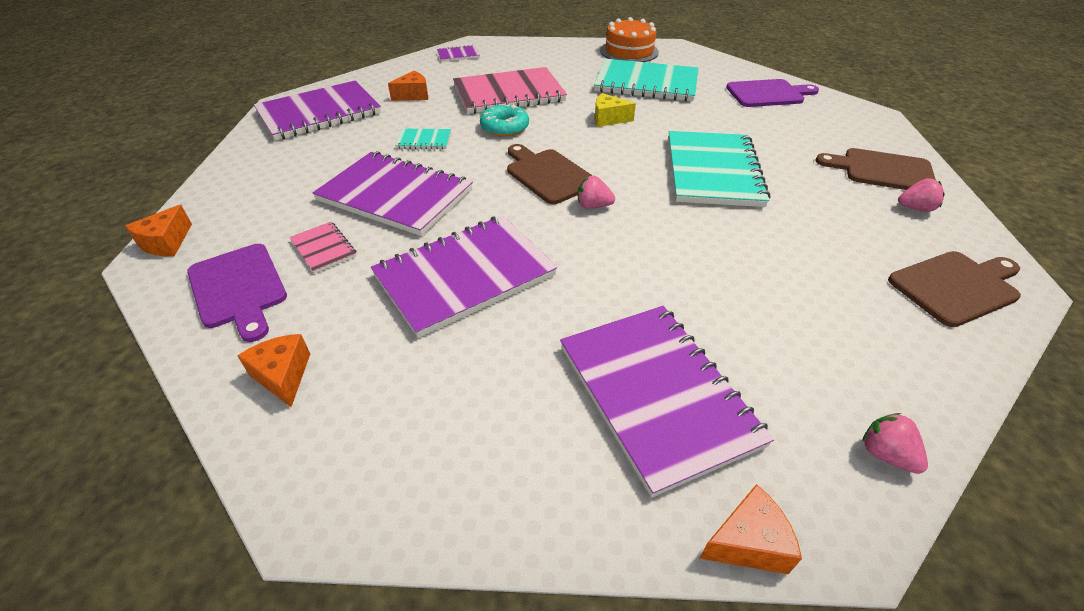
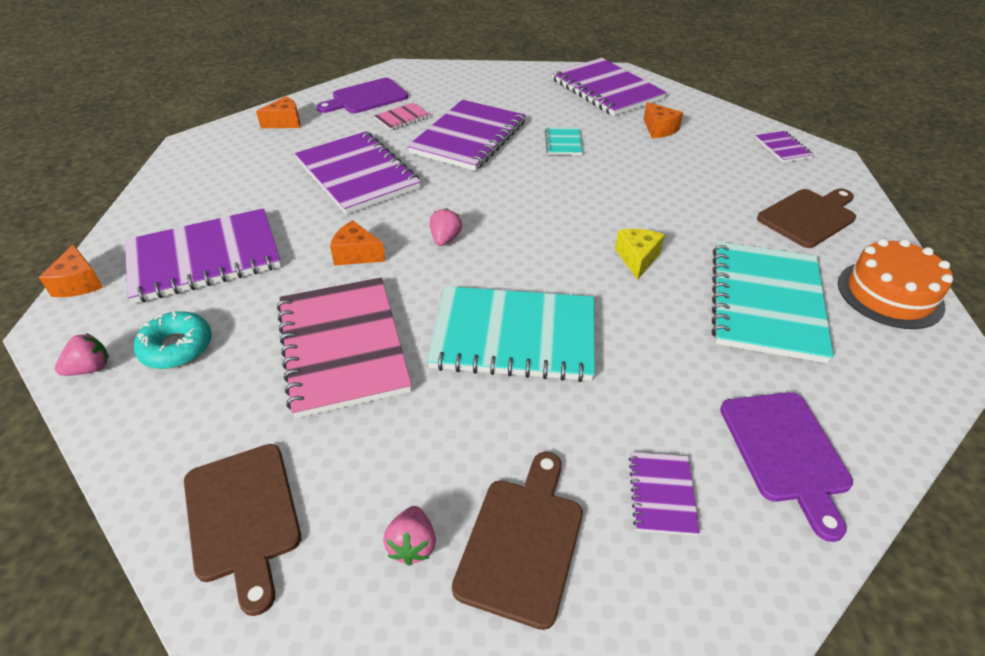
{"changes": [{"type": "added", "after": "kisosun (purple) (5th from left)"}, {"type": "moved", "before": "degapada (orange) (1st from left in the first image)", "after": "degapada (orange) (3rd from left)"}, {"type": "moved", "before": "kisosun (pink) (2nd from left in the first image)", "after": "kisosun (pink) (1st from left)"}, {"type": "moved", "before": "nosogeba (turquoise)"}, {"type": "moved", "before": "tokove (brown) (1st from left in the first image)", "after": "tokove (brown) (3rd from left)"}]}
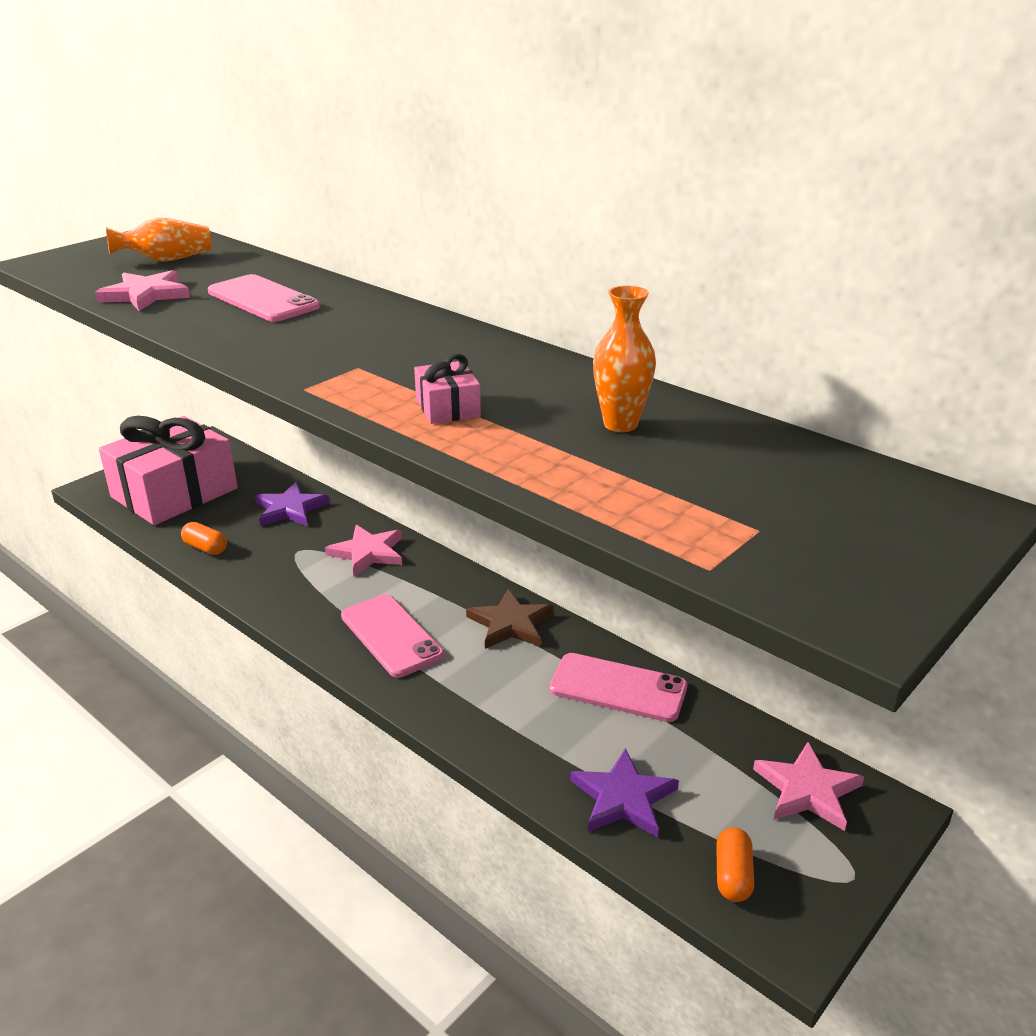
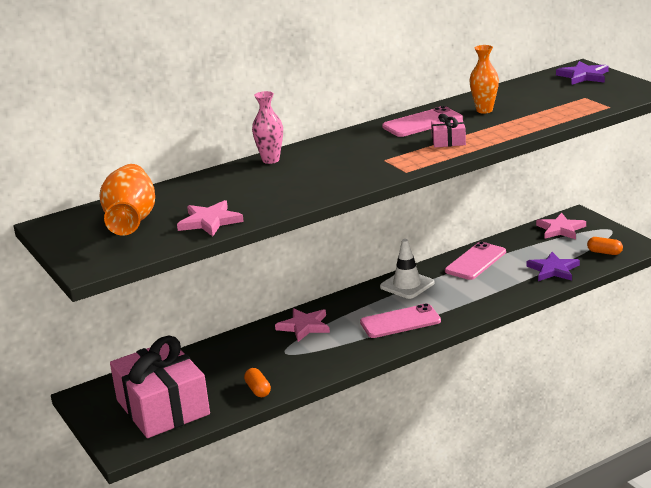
{"changes": [{"type": "added", "after": "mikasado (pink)"}, {"type": "moved", "before": "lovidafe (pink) (1st from left in the first image)", "after": "lovidafe (pink) (2nd from left)"}, {"type": "moved", "before": "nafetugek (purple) (1st from left in the first image)", "after": "nafetugek (purple) (2nd from left)"}, {"type": "replaced", "before": "nafetugek (brown)", "after": "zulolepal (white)"}, {"type": "turned", "before": "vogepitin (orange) (1st from left)", "turn": -75}, {"type": "resized", "before": "mikasado (orange) (1st from left)", "scale": 1.62}]}
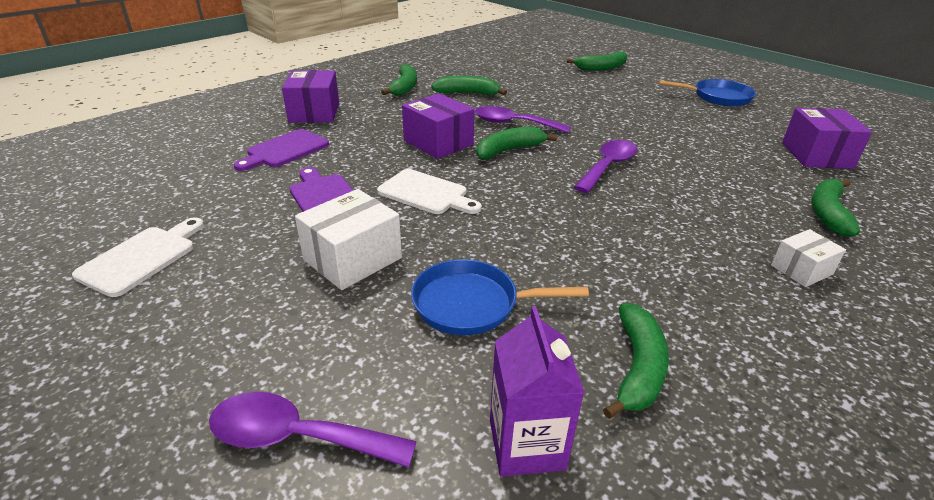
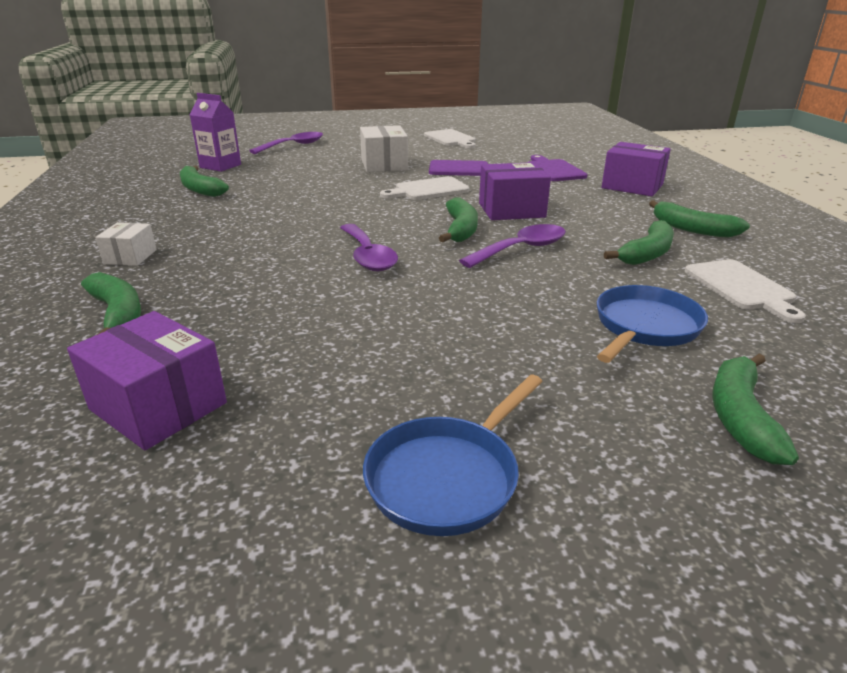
{"changes": [{"type": "added", "after": "tokove (white) (3rd from left)"}, {"type": "moved", "before": "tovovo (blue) (1st from left in the first image)", "after": "tovovo (blue) (2nd from left)"}]}
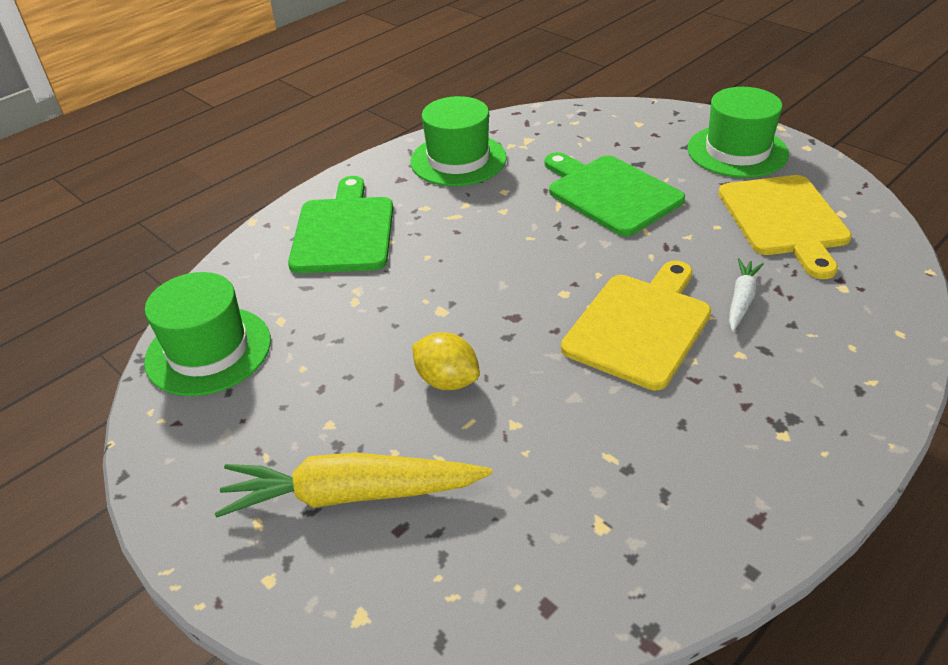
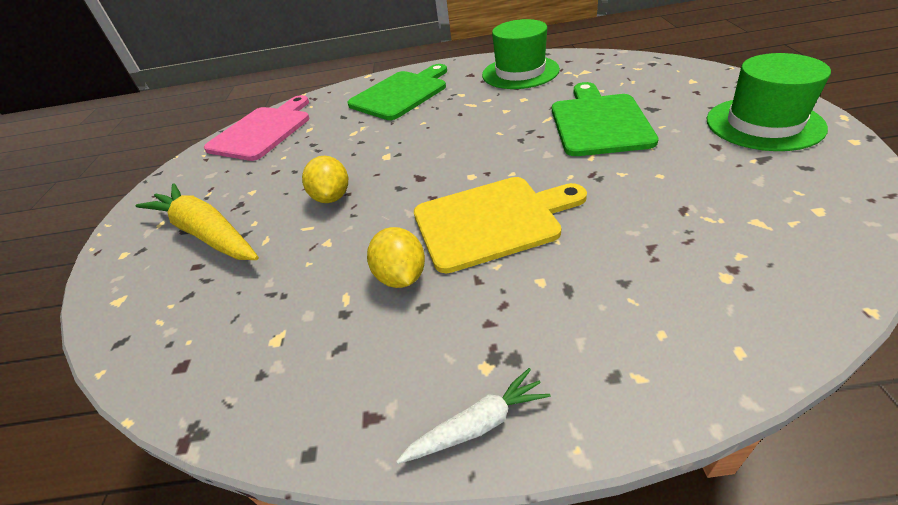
{"changes": [{"type": "removed", "before": "tokove (yellow) (2nd from left)"}, {"type": "added", "after": "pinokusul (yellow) (2nd from left)"}, {"type": "moved", "before": "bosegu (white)"}, {"type": "replaced", "before": "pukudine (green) (1st from left)", "after": "tokove (pink)"}]}
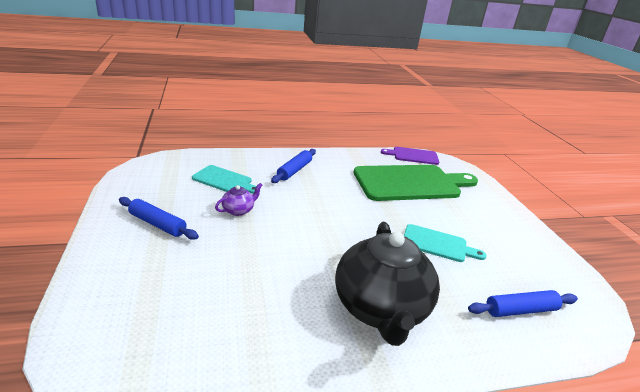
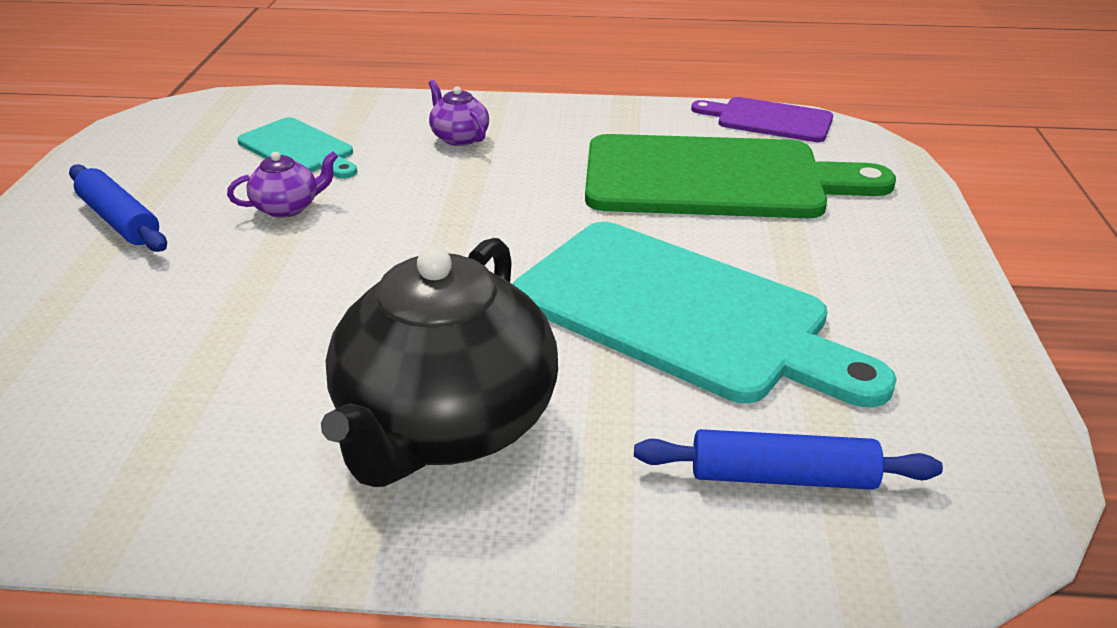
{"changes": [{"type": "replaced", "before": "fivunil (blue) (2nd from left)", "after": "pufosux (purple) (2nd from left)"}, {"type": "resized", "before": "tokove (turquoise) (2nd from left)", "scale": 1.96}]}
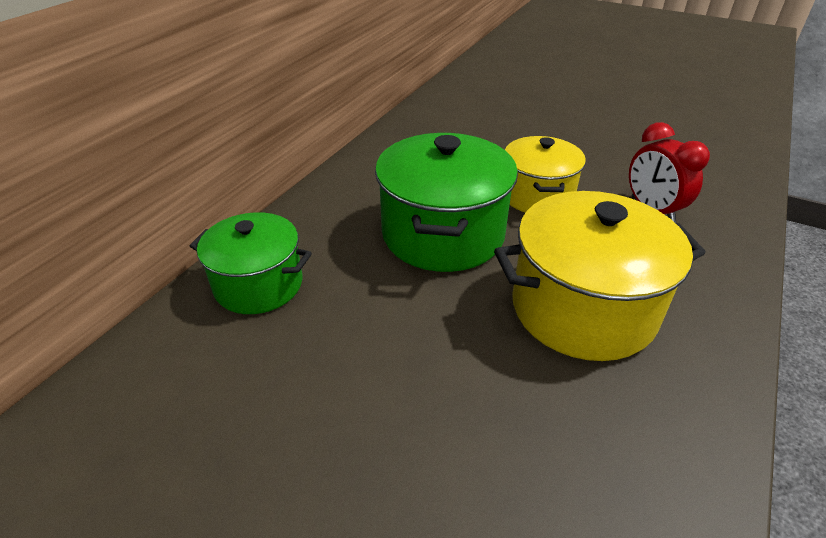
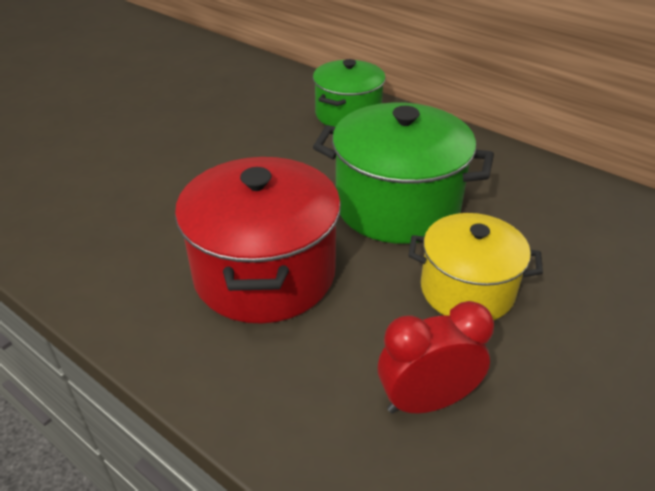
{"changes": [{"type": "recoloured", "before": "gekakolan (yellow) (2nd from left)", "after": "gekakolan (red)"}]}
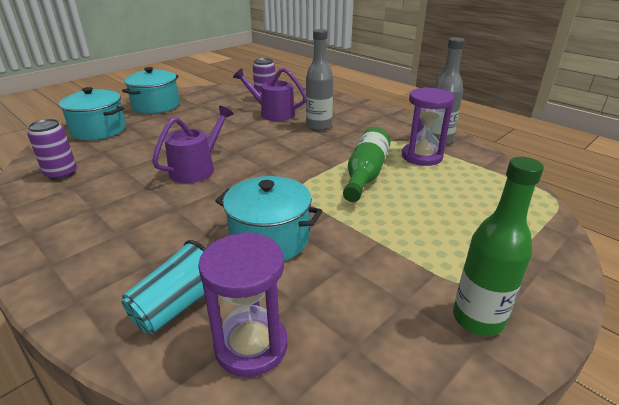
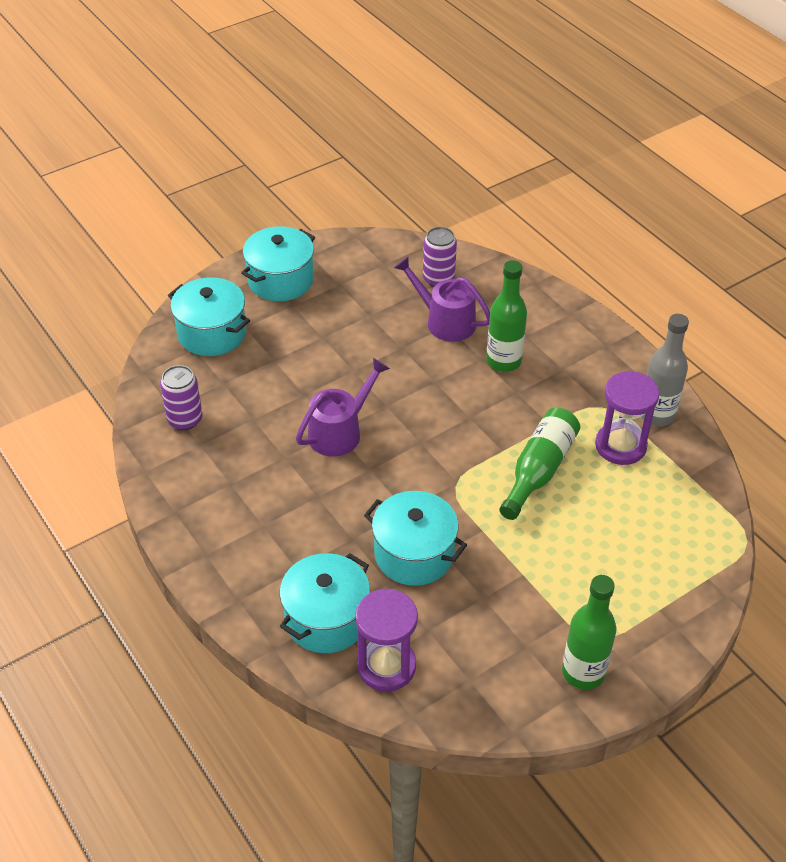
{"changes": [{"type": "replaced", "before": "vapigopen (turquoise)", "after": "gekakolan (turquoise) (3rd from left)"}, {"type": "recoloured", "before": "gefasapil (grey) (1st from left)", "after": "gefasapil (green) (1st from left)"}]}
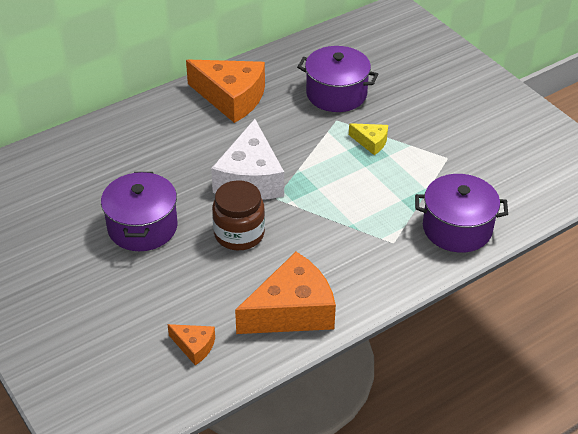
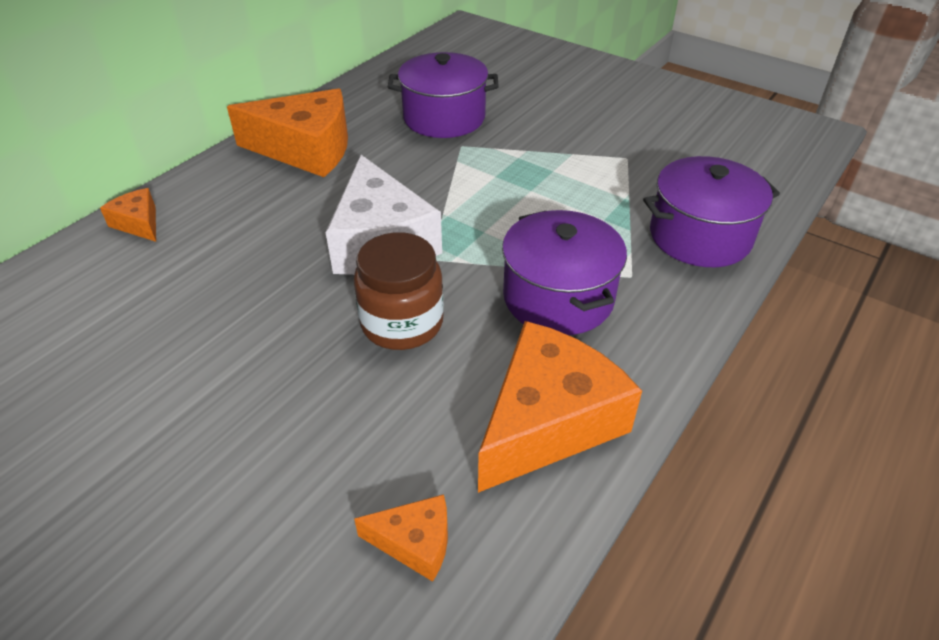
{"changes": [{"type": "removed", "before": "degapada (yellow)"}, {"type": "added", "after": "degapada (orange) (1st from left)"}, {"type": "moved", "before": "gekakolan (purple) (1st from left in the first image)", "after": "gekakolan (purple) (2nd from left)"}]}
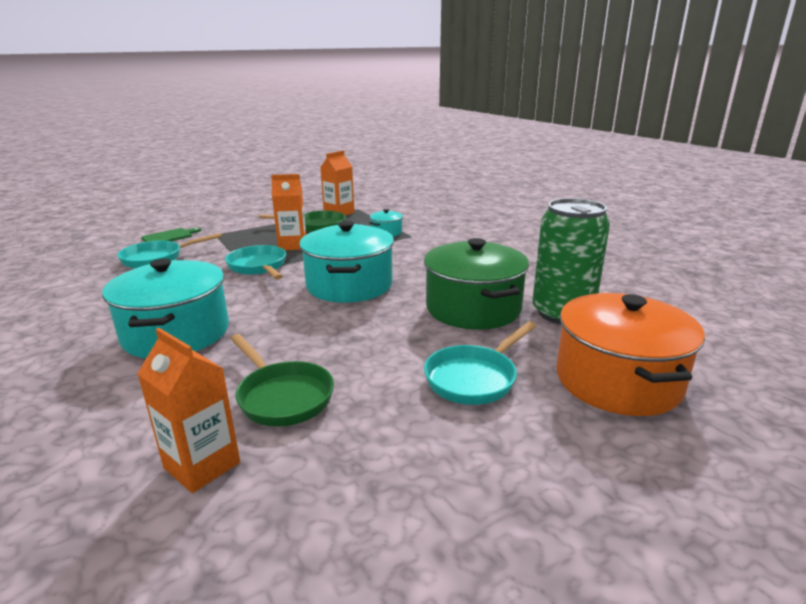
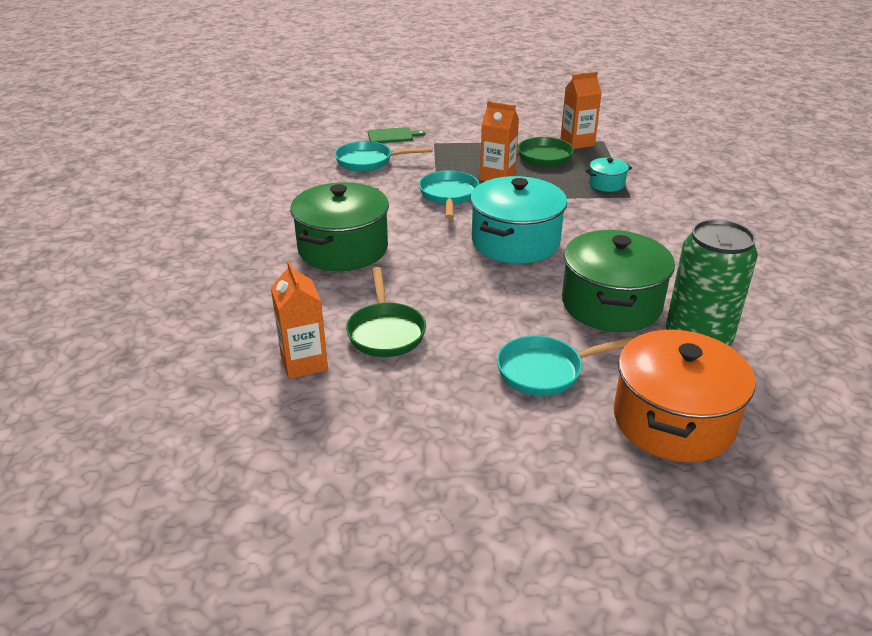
{"changes": [{"type": "recoloured", "before": "gekakolan (turquoise) (1st from left)", "after": "gekakolan (green) (1st from left)"}]}
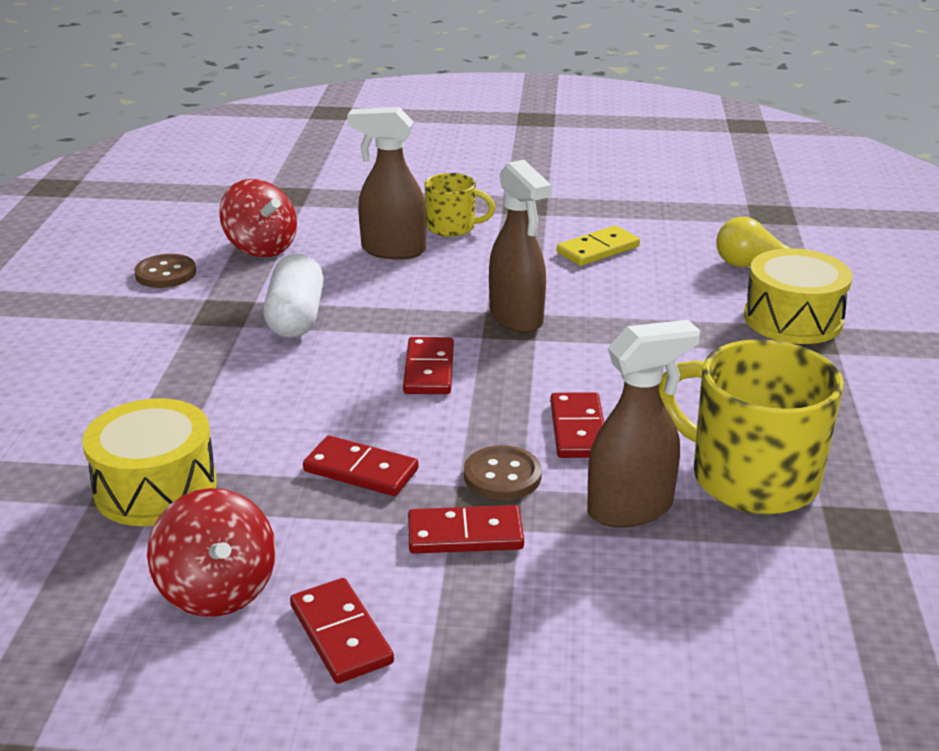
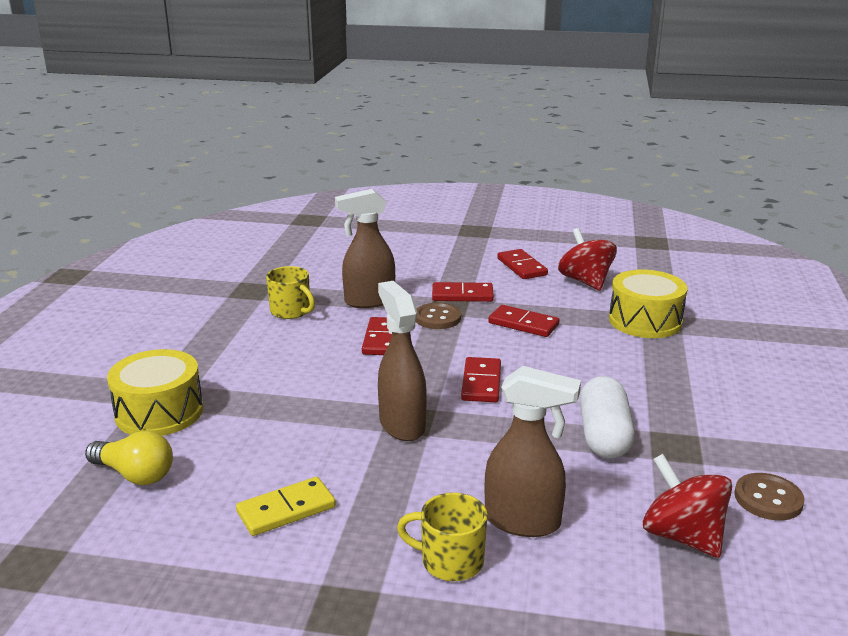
{"changes": [{"type": "resized", "before": "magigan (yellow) (2nd from left in the first image)", "scale": 0.54}]}
